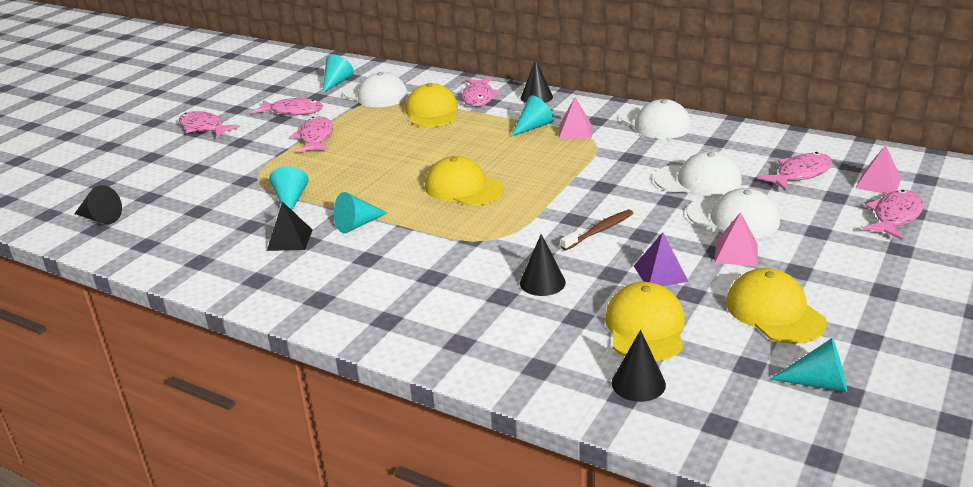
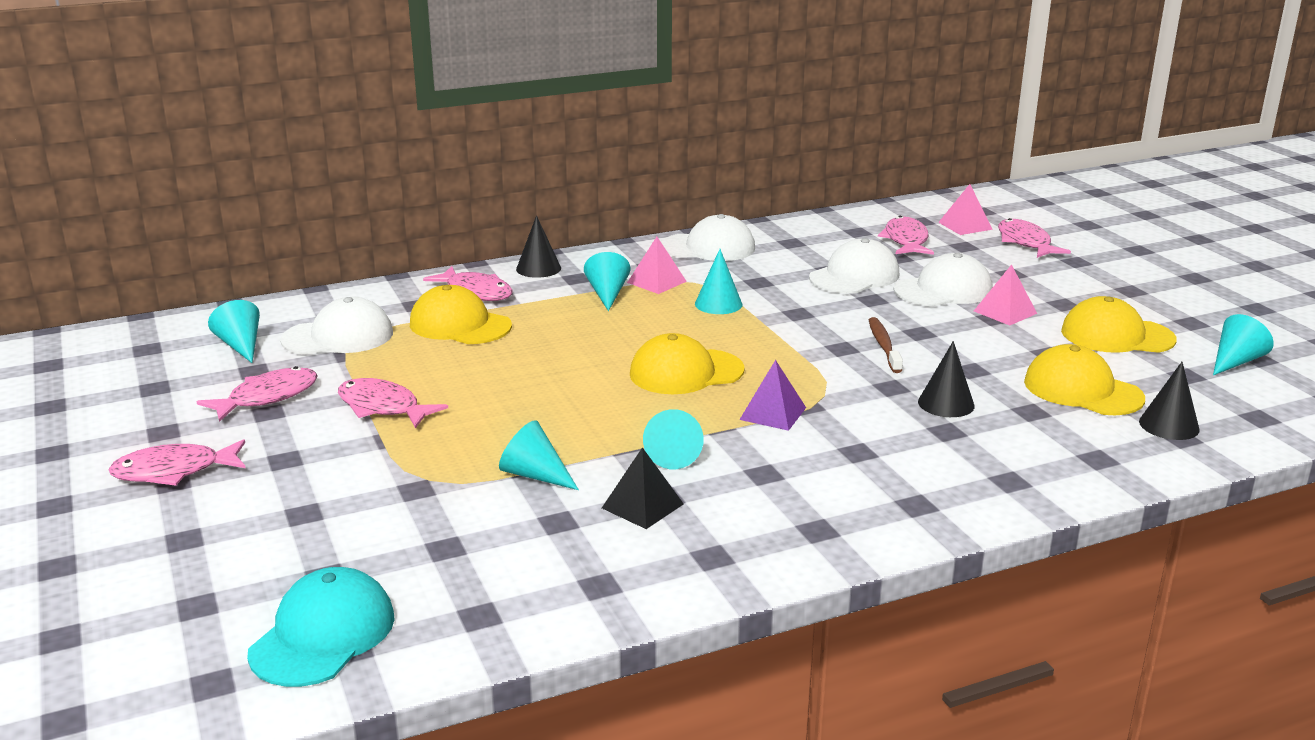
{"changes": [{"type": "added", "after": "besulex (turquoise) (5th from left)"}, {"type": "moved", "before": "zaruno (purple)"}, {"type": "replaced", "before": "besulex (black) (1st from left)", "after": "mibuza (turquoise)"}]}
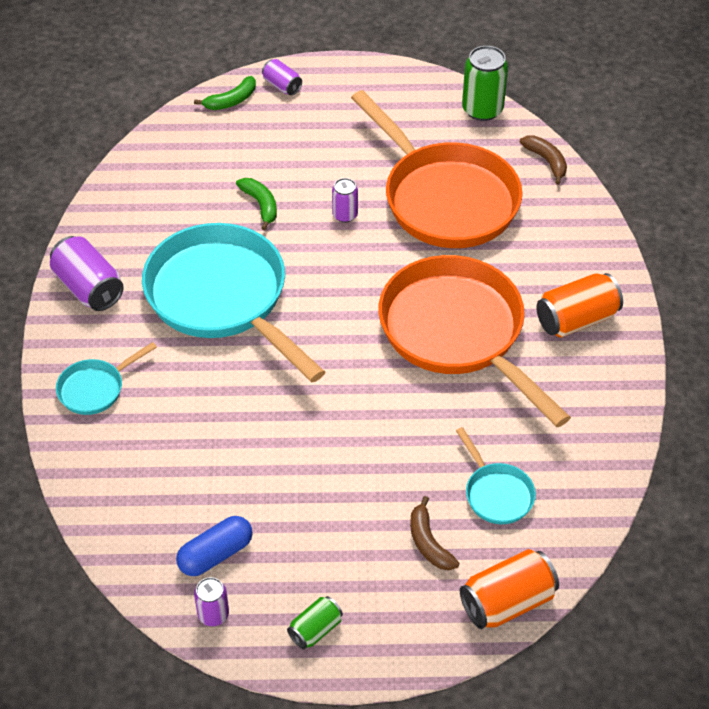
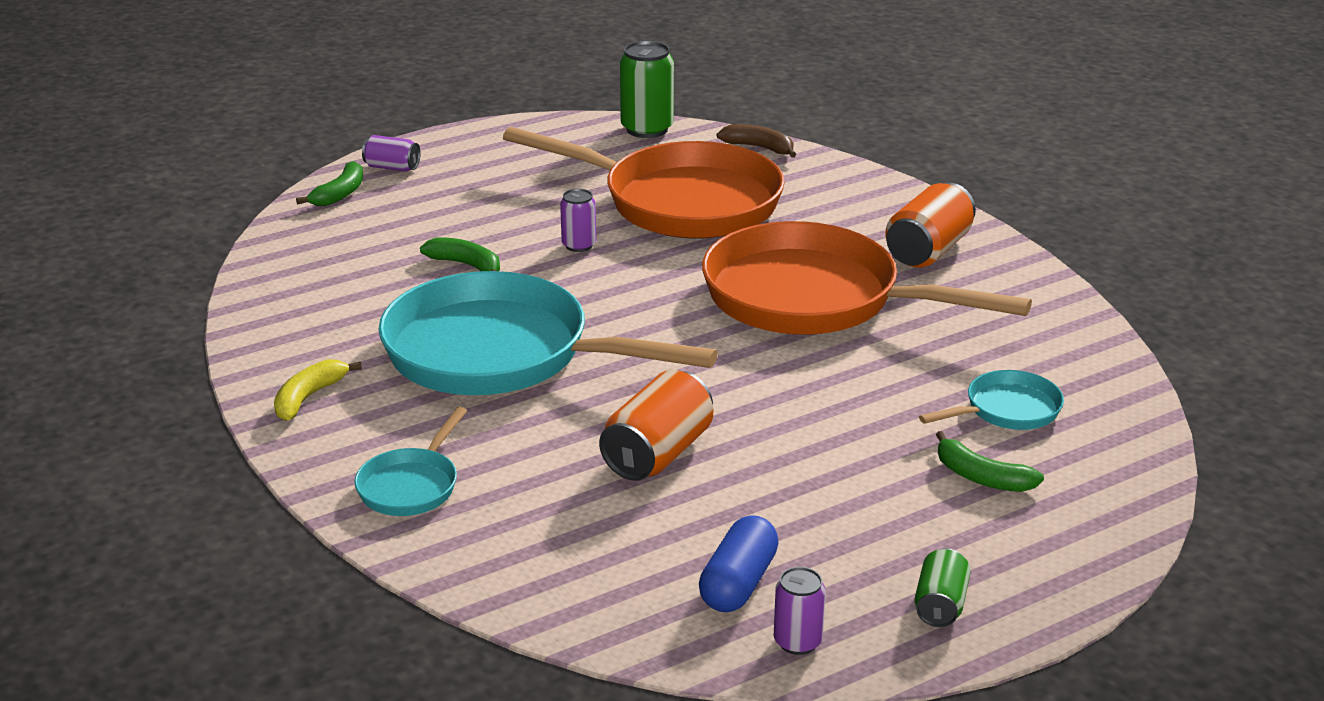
{"changes": [{"type": "moved", "before": "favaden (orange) (1st from left)"}, {"type": "replaced", "before": "favaden (purple) (1st from left)", "after": "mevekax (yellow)"}, {"type": "recoloured", "before": "mevekax (brown) (1st from left)", "after": "mevekax (green) (3rd from left)"}, {"type": "turned", "before": "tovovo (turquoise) (3rd from left)", "turn": -60}]}
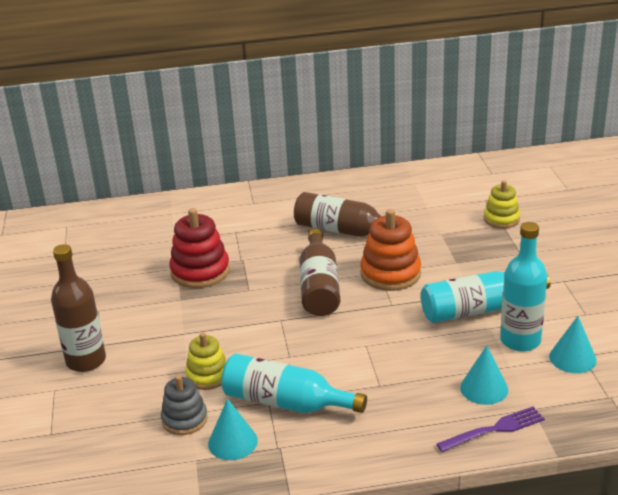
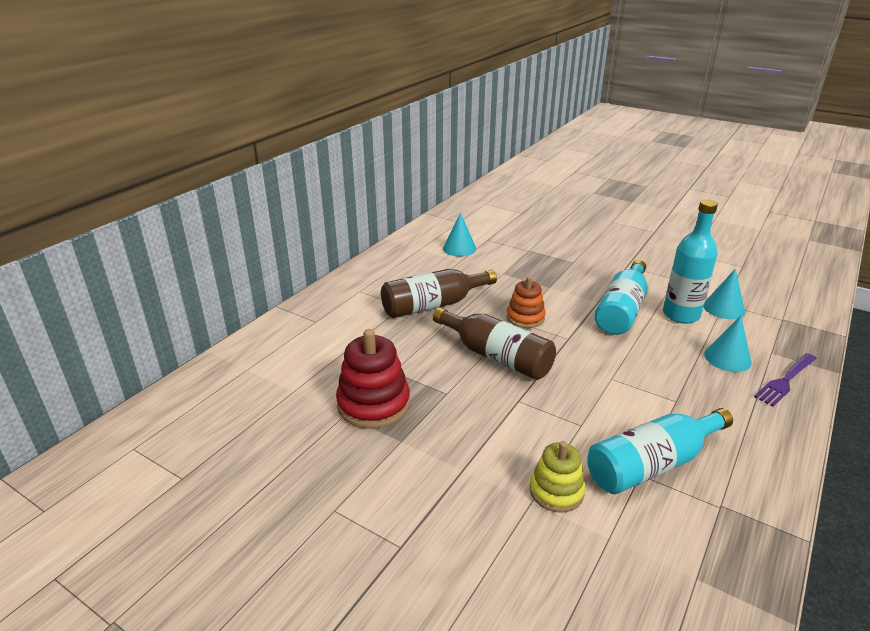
{"changes": [{"type": "removed", "before": "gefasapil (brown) (1st from left)"}, {"type": "removed", "before": "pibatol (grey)"}, {"type": "removed", "before": "pibatol (yellow) (2nd from left)"}, {"type": "moved", "before": "besulex (turquoise) (1st from left)"}, {"type": "turned", "before": "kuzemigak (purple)", "turn": -150}, {"type": "resized", "before": "pibatol (orange)", "scale": 0.64}]}
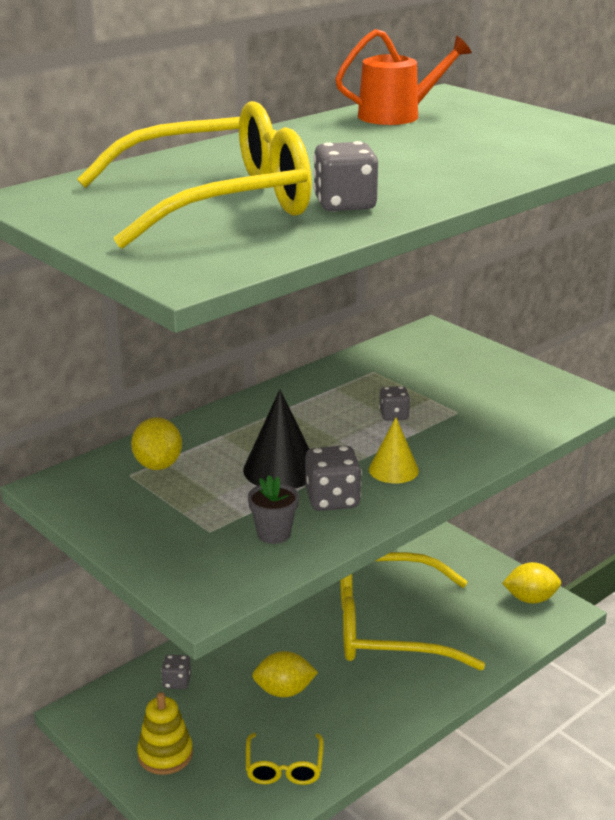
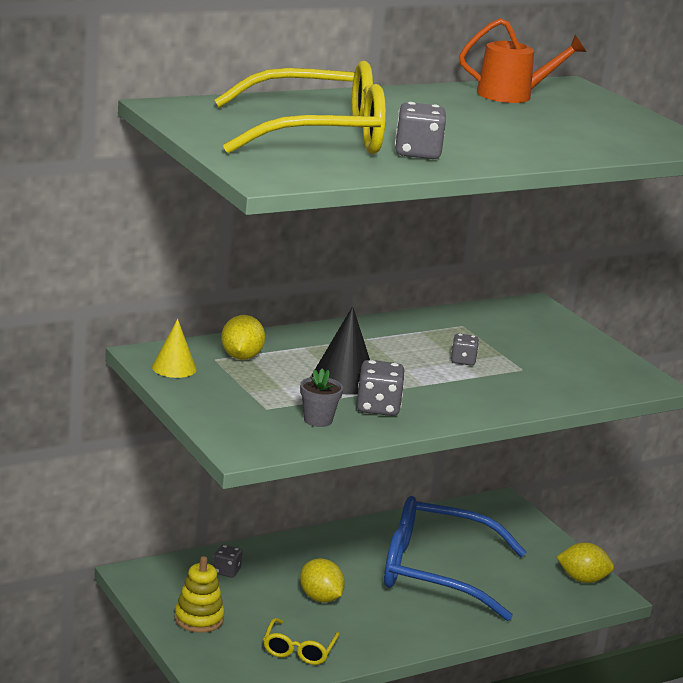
{"changes": [{"type": "moved", "before": "besulex (yellow)"}, {"type": "recoloured", "before": "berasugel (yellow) (3rd from left)", "after": "berasugel (blue)"}, {"type": "turned", "before": "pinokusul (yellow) (2nd from left)", "turn": 45}]}
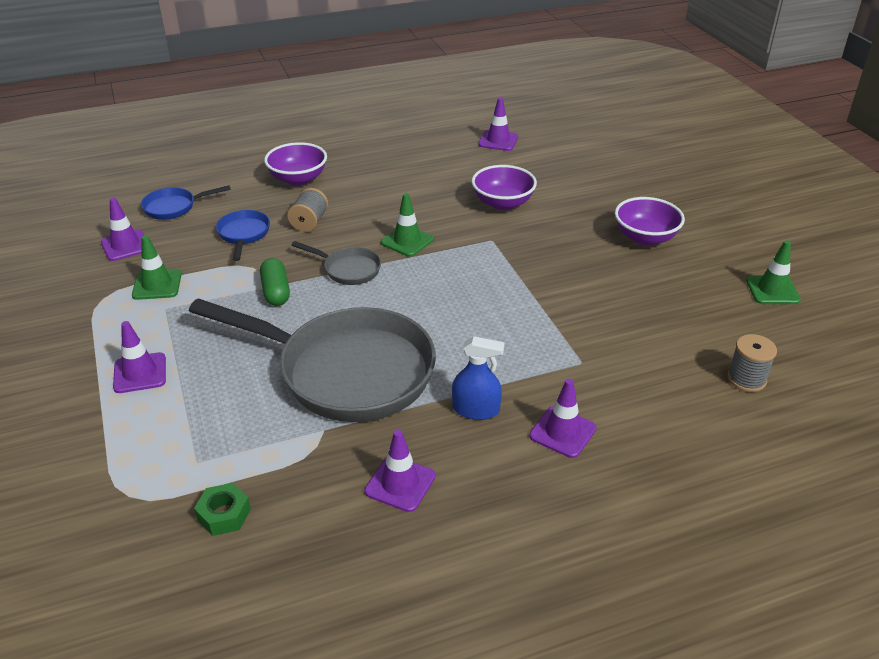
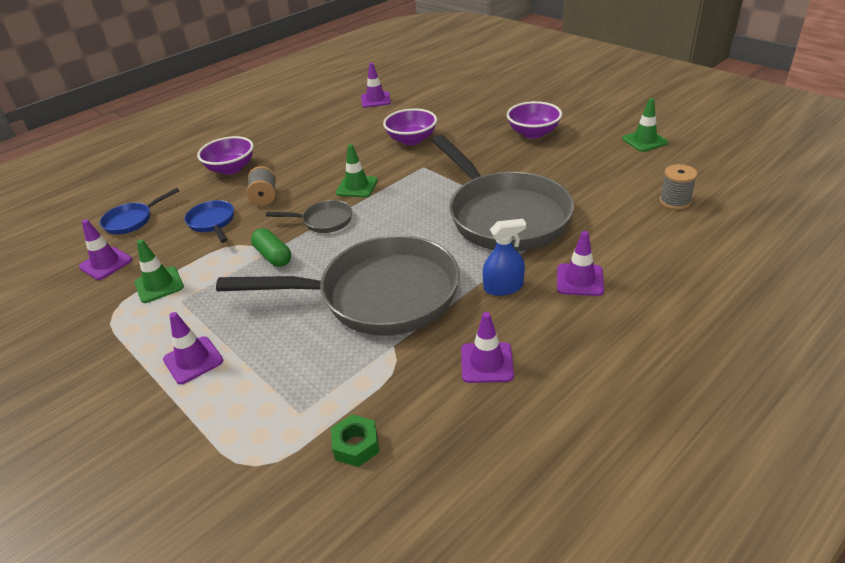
{"changes": [{"type": "added", "after": "tovovo (grey) (3rd from left)"}]}
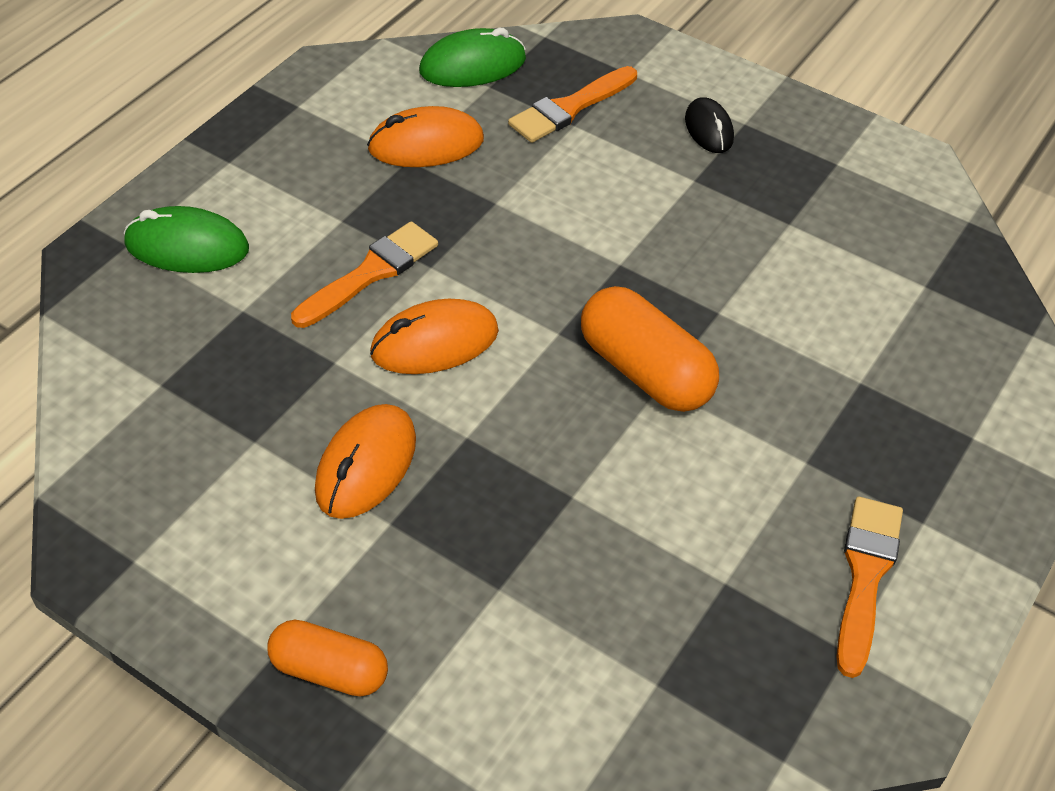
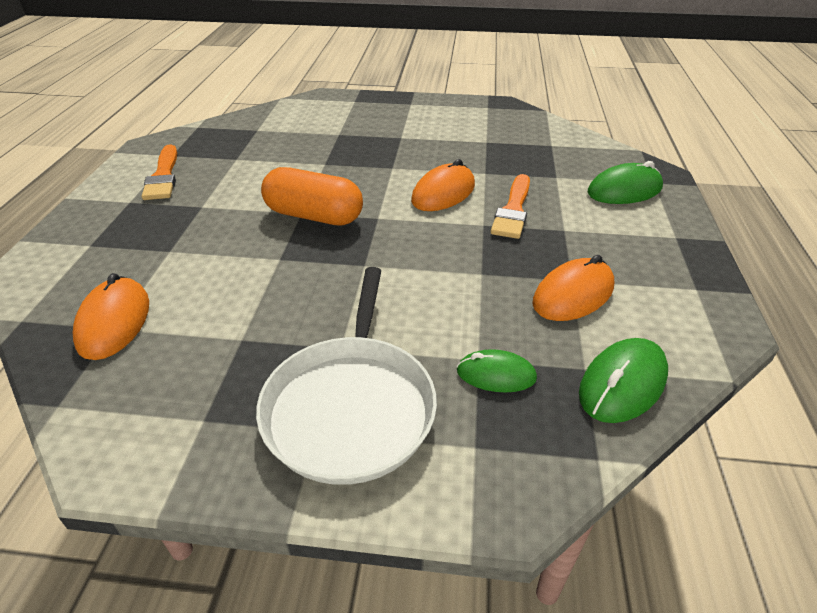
{"changes": [{"type": "removed", "before": "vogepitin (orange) (1st from left)"}, {"type": "moved", "before": "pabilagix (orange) (1st from left)"}, {"type": "replaced", "before": "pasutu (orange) (2nd from left)", "after": "pabilagix (green) (1st from left)"}, {"type": "replaced", "before": "pabilagix (black)", "after": "tovovo (white)"}]}
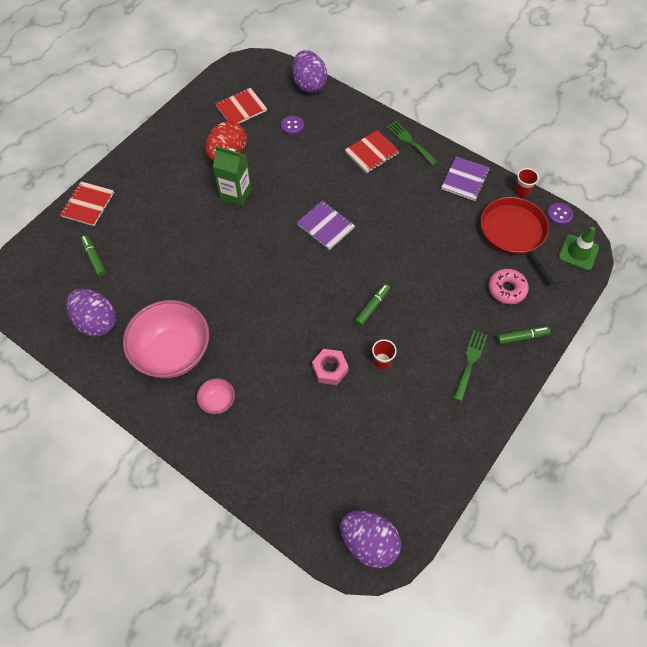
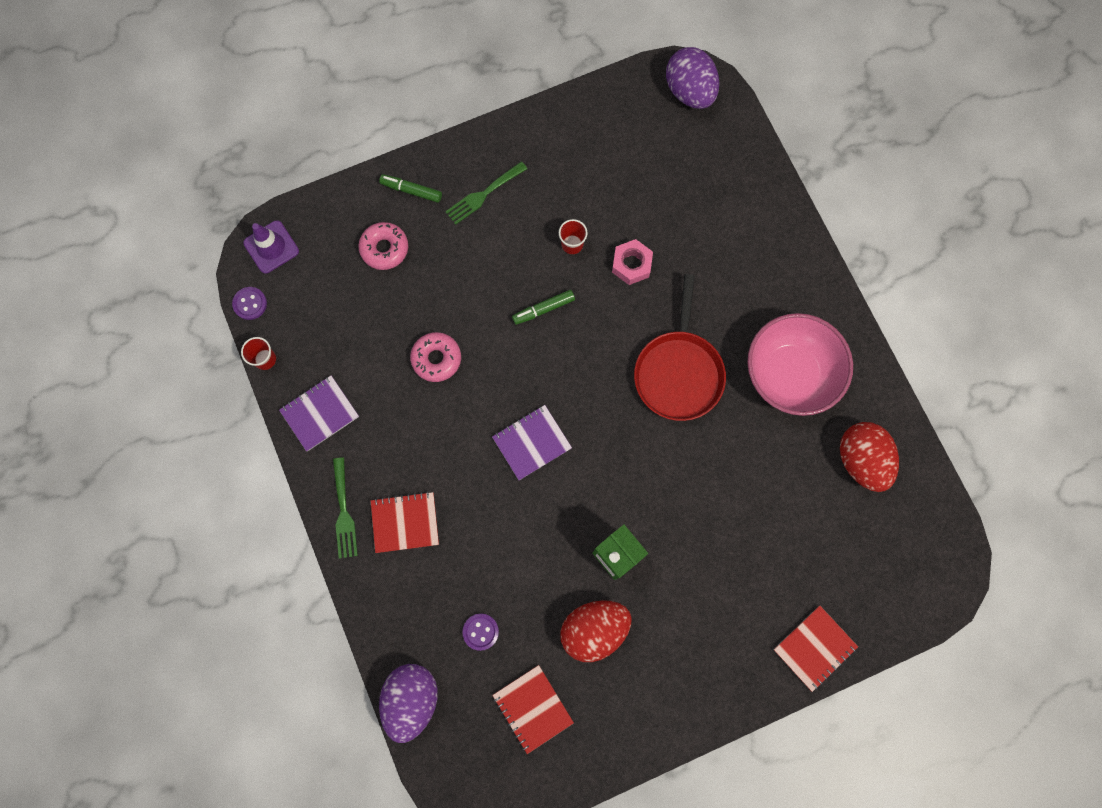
{"changes": [{"type": "removed", "before": "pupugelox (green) (1st from left)"}, {"type": "removed", "before": "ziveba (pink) (2nd from left)"}, {"type": "added", "after": "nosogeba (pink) (2nd from left)"}, {"type": "moved", "before": "tovovo (red)"}, {"type": "recoloured", "before": "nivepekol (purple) (1st from left)", "after": "nivepekol (red) (2nd from left)"}, {"type": "recoloured", "before": "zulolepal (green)", "after": "zulolepal (purple)"}, {"type": "turned", "before": "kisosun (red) (2nd from left)", "turn": 60}, {"type": "turned", "before": "kisosun (purple) (1st from left in the first image)", "turn": 75}]}
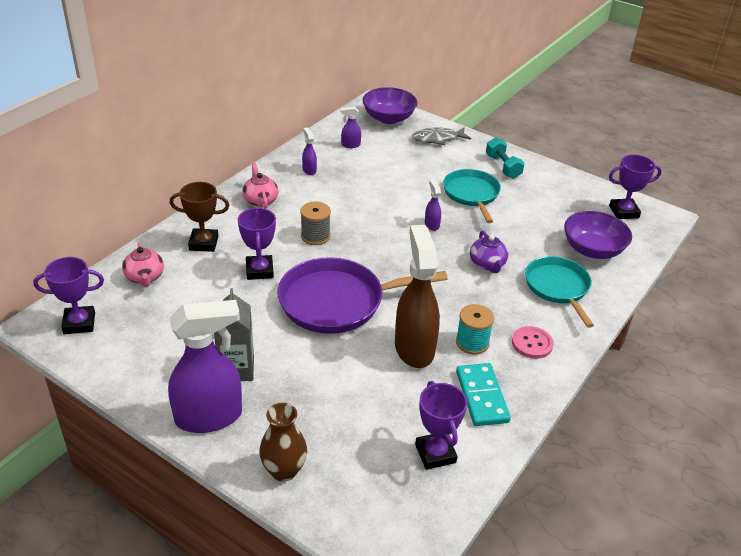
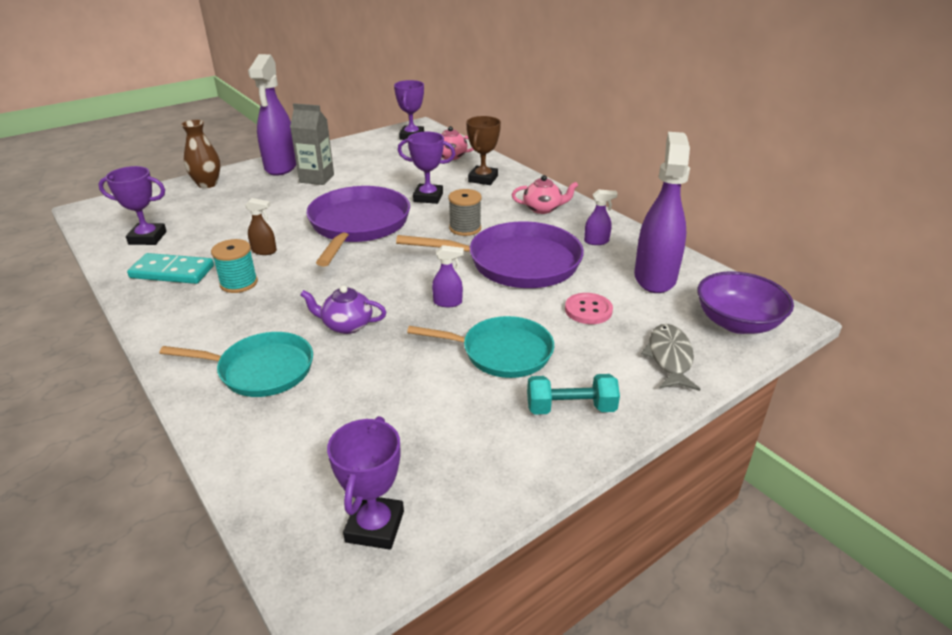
{"changes": [{"type": "removed", "before": "ziveba (purple) (2nd from left)"}, {"type": "added", "after": "tovovo (purple) (2nd from left)"}, {"type": "moved", "before": "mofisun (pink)"}, {"type": "resized", "before": "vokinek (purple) (3rd from left in the first image)", "scale": 2.36}, {"type": "resized", "before": "vokinek (brown)", "scale": 0.42}]}
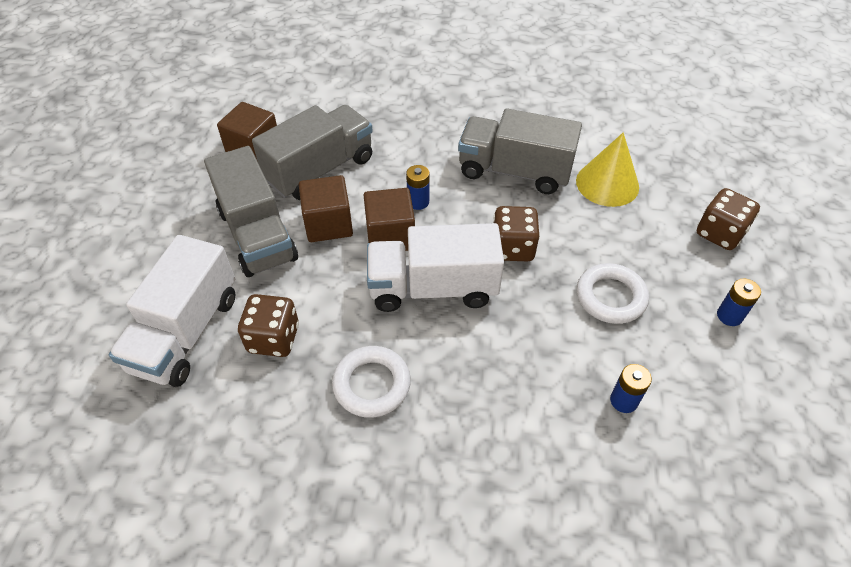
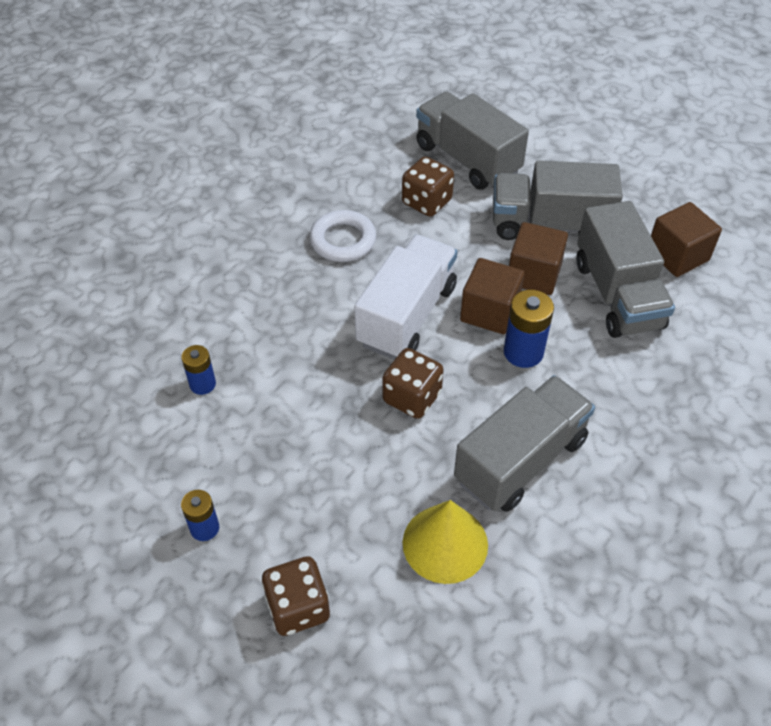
{"changes": [{"type": "removed", "before": "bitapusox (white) (2nd from left)"}, {"type": "recoloured", "before": "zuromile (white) (1st from left)", "after": "zuromile (grey) (1st from left)"}, {"type": "resized", "before": "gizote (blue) (1st from left in the first image)", "scale": 1.57}]}
